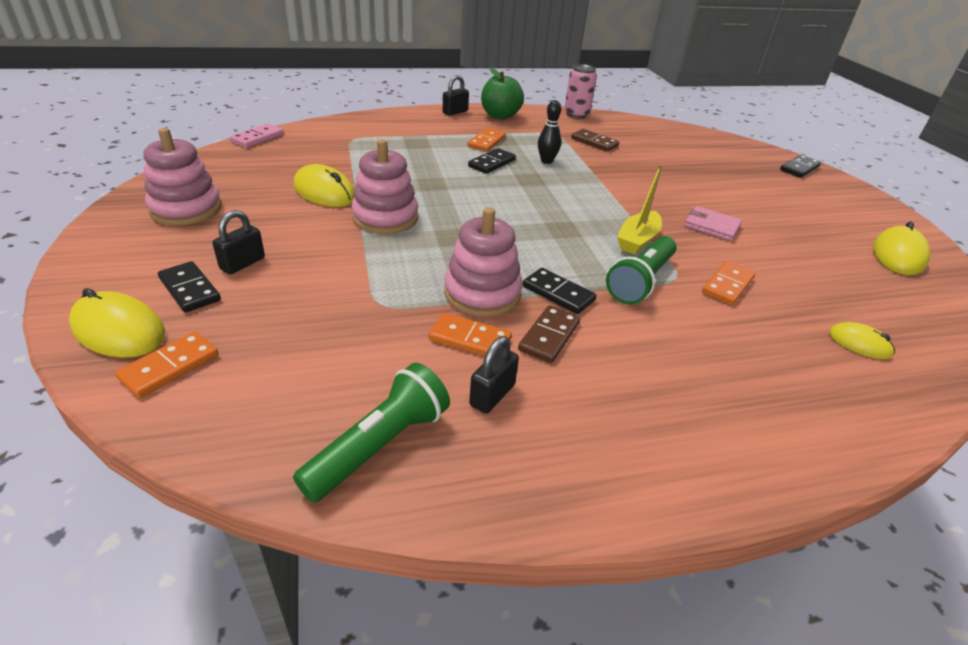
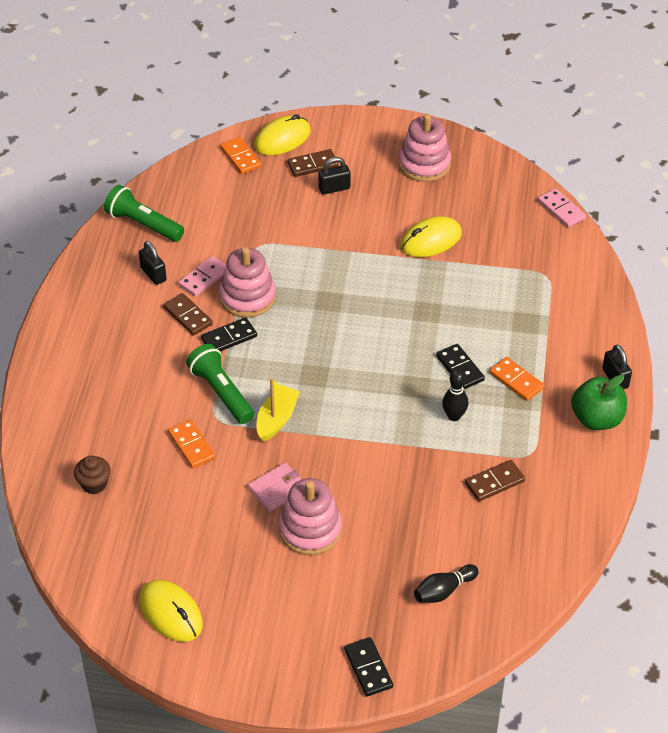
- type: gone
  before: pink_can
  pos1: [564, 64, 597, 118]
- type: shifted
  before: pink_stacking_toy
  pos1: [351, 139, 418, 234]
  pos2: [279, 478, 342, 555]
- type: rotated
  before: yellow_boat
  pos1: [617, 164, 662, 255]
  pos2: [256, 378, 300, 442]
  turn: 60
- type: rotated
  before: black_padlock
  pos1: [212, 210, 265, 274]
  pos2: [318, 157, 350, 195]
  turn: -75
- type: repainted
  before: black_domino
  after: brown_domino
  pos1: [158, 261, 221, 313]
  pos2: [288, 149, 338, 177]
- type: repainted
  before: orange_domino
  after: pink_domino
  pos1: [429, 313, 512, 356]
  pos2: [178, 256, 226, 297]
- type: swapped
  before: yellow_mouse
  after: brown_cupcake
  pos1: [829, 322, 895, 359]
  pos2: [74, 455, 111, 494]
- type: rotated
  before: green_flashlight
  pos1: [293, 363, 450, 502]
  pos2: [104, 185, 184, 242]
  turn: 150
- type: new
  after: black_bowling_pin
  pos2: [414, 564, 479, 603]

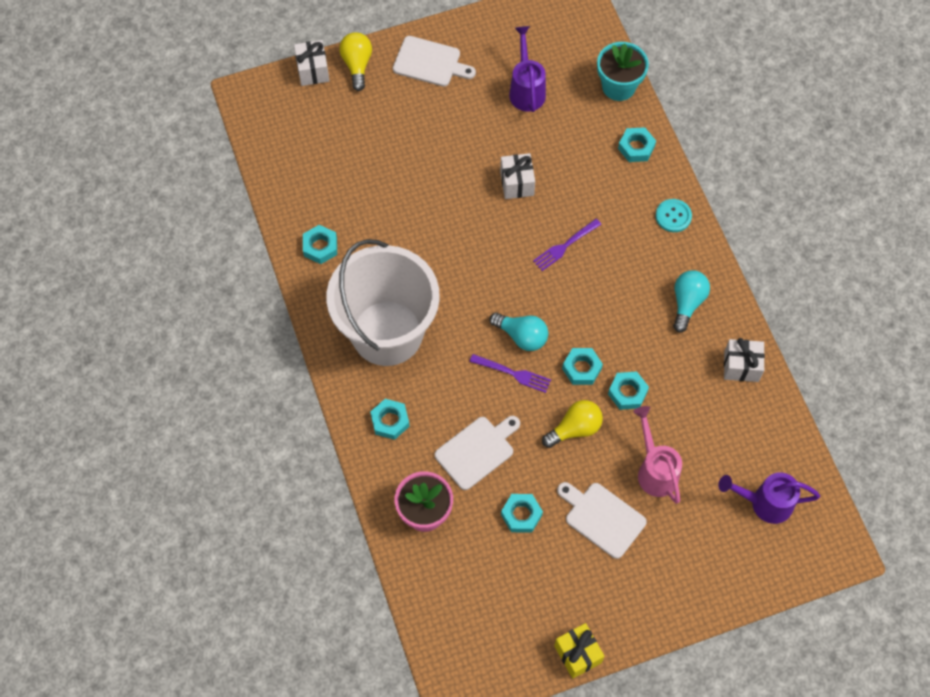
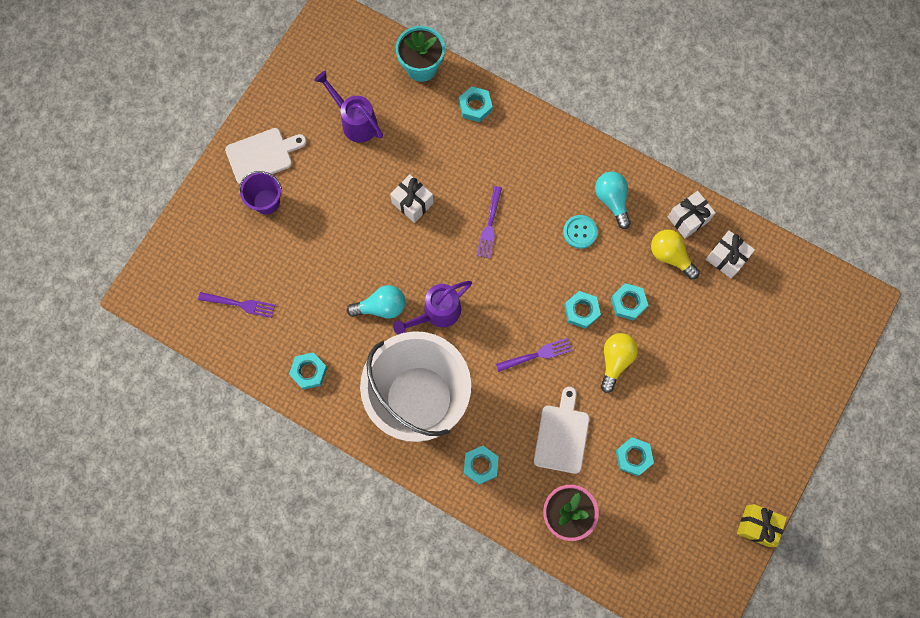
- type: shifted
  before: yellow_light_bulb
  pos1: [339, 32, 372, 91]
  pos2: [651, 229, 700, 280]
- type: shifted
  before: white_gift
  pos1: [294, 40, 329, 86]
  pos2: [706, 230, 755, 278]
- type: shifted
  before: turquoise_button
  pos1: [656, 199, 692, 232]
  pos2: [563, 215, 598, 249]
- type: shifted
  before: turquoise_light_bulb
  pos1: [489, 313, 548, 351]
  pos2: [347, 285, 405, 319]
- type: gone
  before: pink_watering_can
  pos1: [633, 406, 682, 504]
- type: shifted
  before: purple_watering_can
  pos1: [718, 472, 820, 524]
  pos2: [393, 281, 472, 335]
- type: gone
  before: white_cutting_board
  pos1: [557, 482, 647, 559]
- type: new
  after: purple_bucket
  pos2: [239, 171, 282, 215]
- type: new
  after: purple_fork
  pos2: [198, 292, 275, 318]

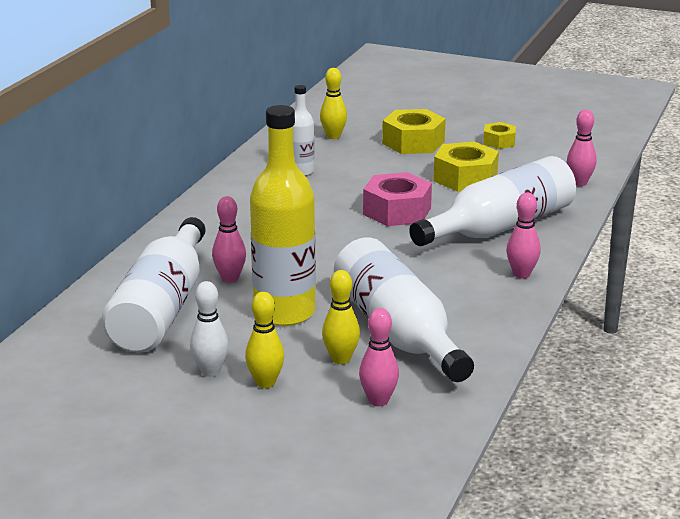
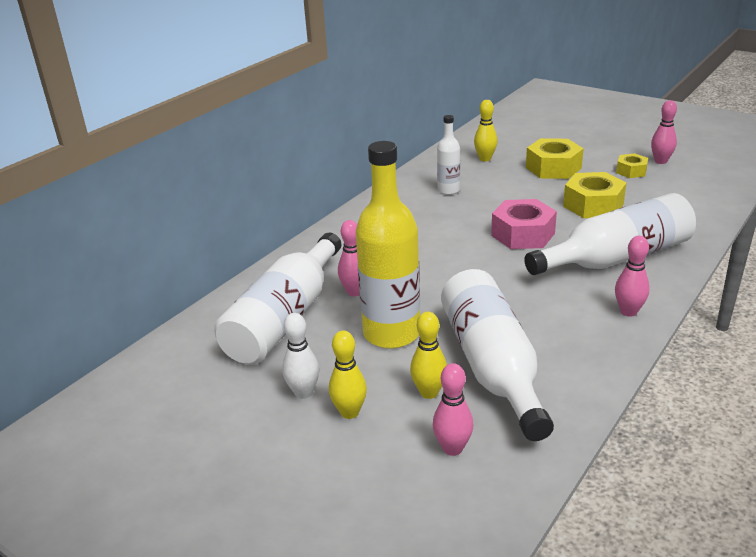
- type: shifted
  before: pink_bowling_pin
  pos1: [567, 110, 597, 186]
  pos2: [651, 100, 677, 164]

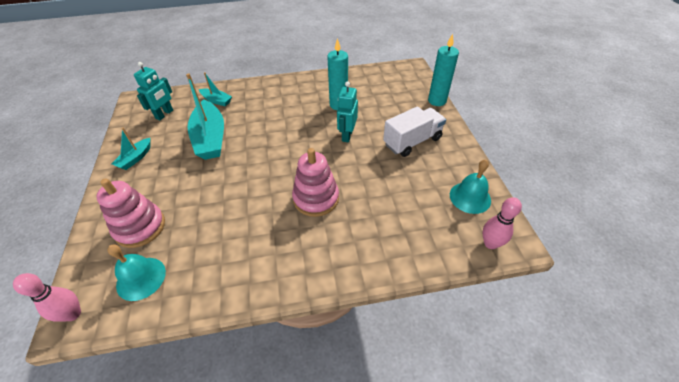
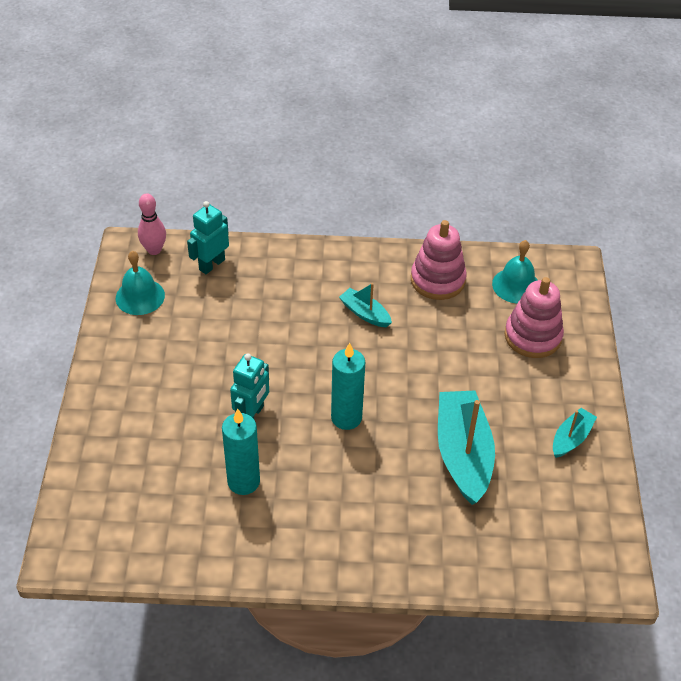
- type: shifted
  before: turquoise_candle
  pos1: [428, 34, 459, 106]
  pos2: [331, 343, 365, 430]
- type: shifted
  before: turquoise_robot
  pos1: [134, 62, 173, 120]
  pos2: [187, 201, 229, 274]
- type: shifted
  before: turquoise_boat
  pos1: [199, 72, 232, 106]
  pos2: [339, 283, 392, 327]
- type: gone
  before: white_truck
  pos1: [383, 106, 446, 157]
- type: shifted
  before: pink_stacking_toy
  pos1: [292, 148, 339, 217]
  pos2: [411, 220, 467, 300]
- type: gone
  before: pink_bowling_pin
  pos1: [13, 273, 81, 322]

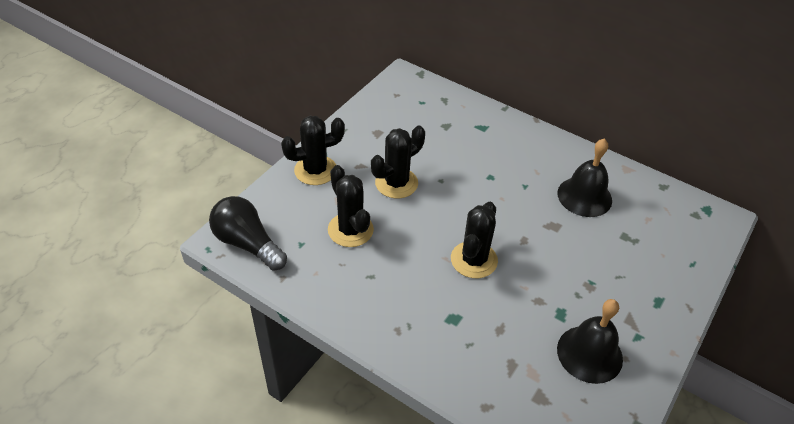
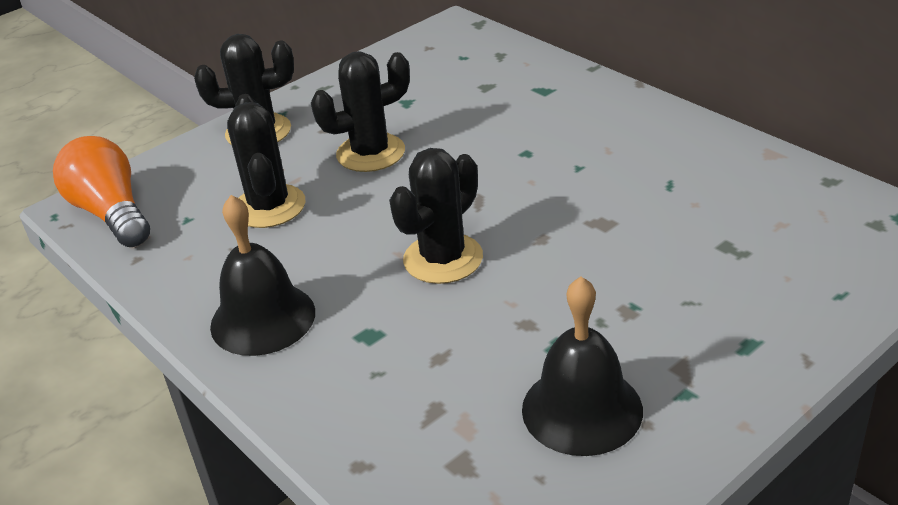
- type: shifted
  before: black_bell
  pos1: [558, 139, 612, 217]
  pos2: [210, 195, 315, 356]
- type: repainted
  before: black_light_bulb
  after: orange_light_bulb
  pos1: [209, 196, 287, 271]
  pos2: [53, 136, 150, 247]

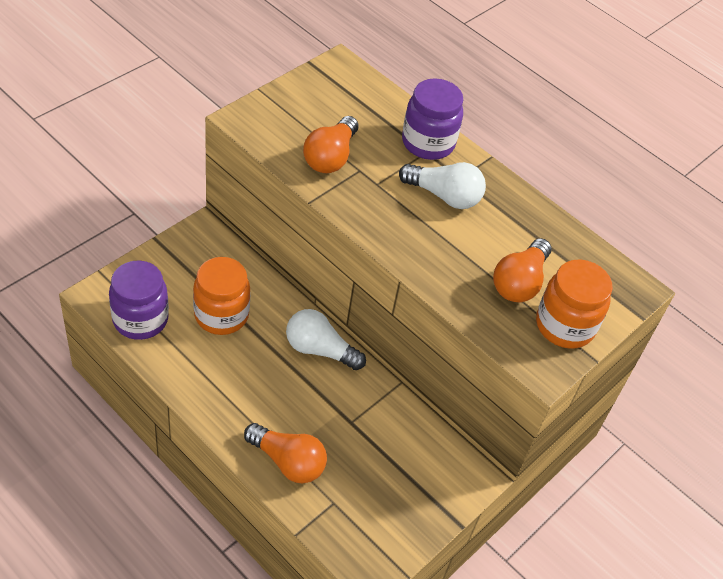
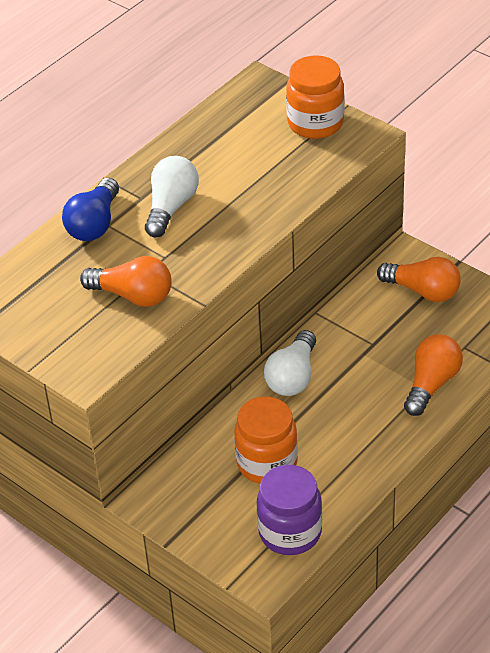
- type: swapped
  before: purple_jar
  after: blue_light_bulb
  pos1: [402, 78, 463, 160]
  pos2: [62, 178, 119, 241]
- type: shifted
  before: orange_light_bulb
  pos1: [493, 238, 552, 302]
  pos2: [377, 257, 461, 302]

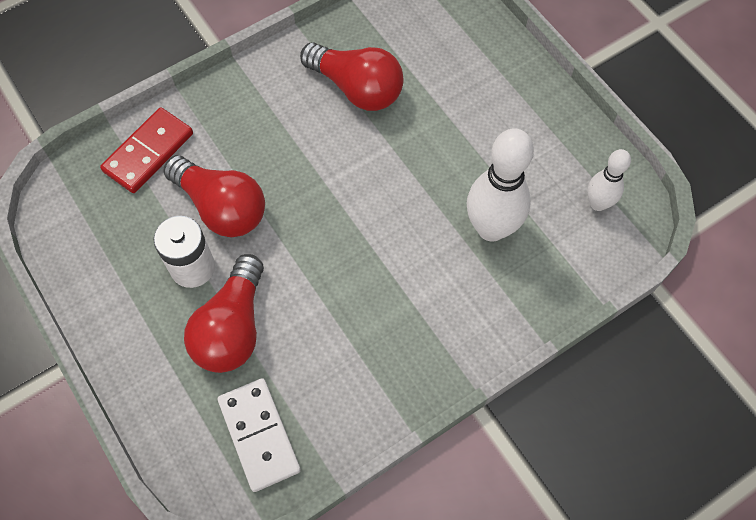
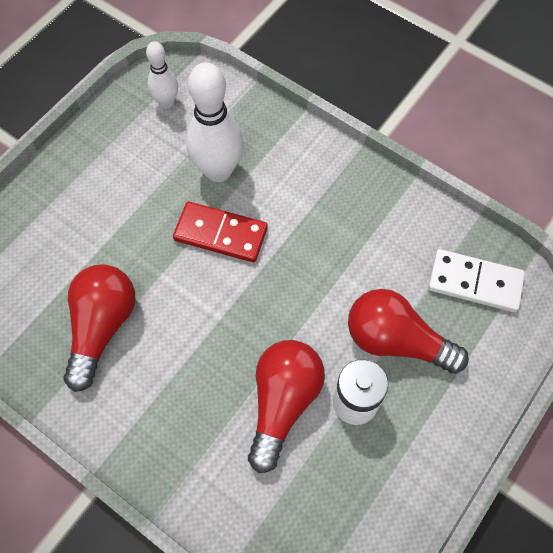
- type: shifted
  before: red_domino
  pos1: [100, 107, 193, 193]
  pos2: [173, 202, 268, 262]
- type: rotated
  before: red_light_bulb
  pos1: [184, 254, 264, 373]
  pos2: [348, 289, 469, 374]
  turn: -150
- type: rotated
  before: white_domino
  pos1: [218, 378, 301, 492]
  pos2: [428, 249, 525, 312]
  turn: 60

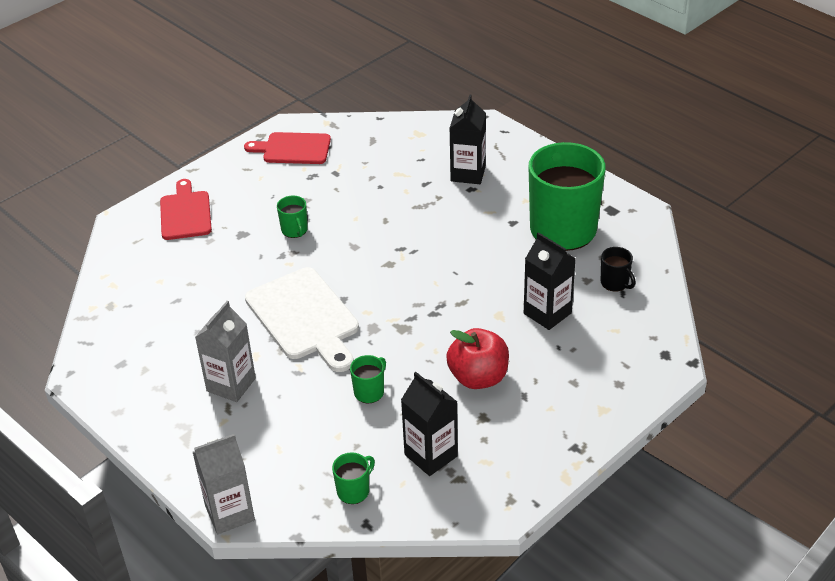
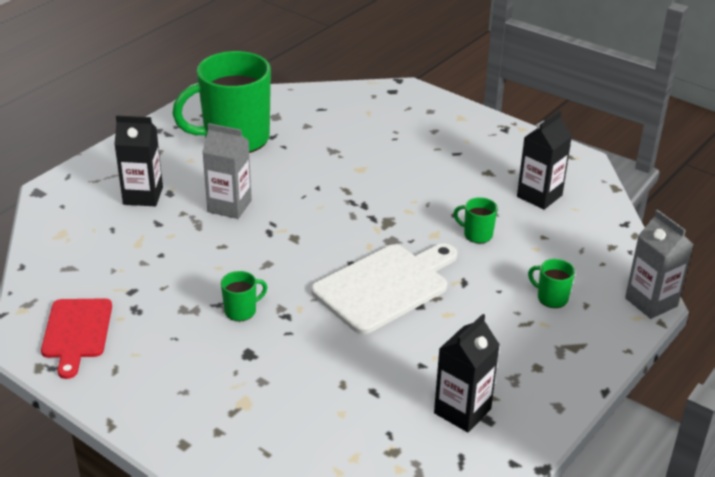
- type: gone
  before: red_cutting_board
  pos1: [160, 179, 212, 240]
- type: shifted
  before: black_carton
  pos1: [524, 232, 576, 330]
  pos2: [434, 314, 500, 432]
- type: gone
  before: black_mug
  pos1: [601, 247, 636, 292]
- type: shifted
  before: grey_carton
  pos1: [195, 301, 256, 402]
  pos2: [202, 123, 252, 219]
- type: gone
  before: red_apple
  pos1: [446, 328, 509, 389]
- type: shifted
  before: green_mug
  pos1: [332, 452, 375, 504]
  pos2: [528, 259, 575, 308]

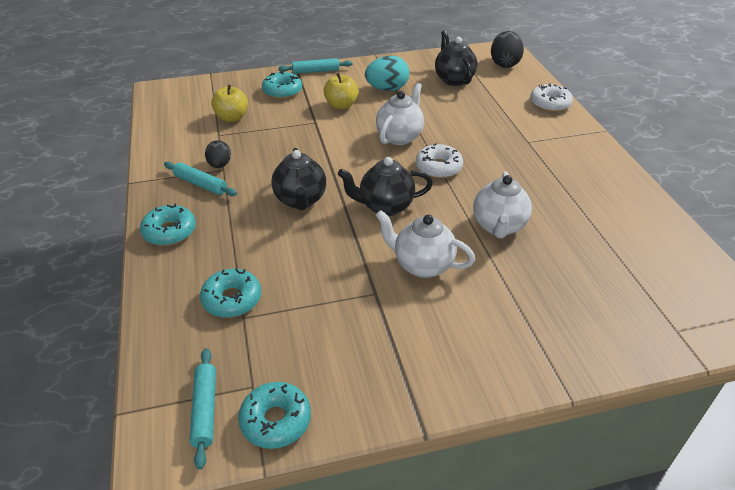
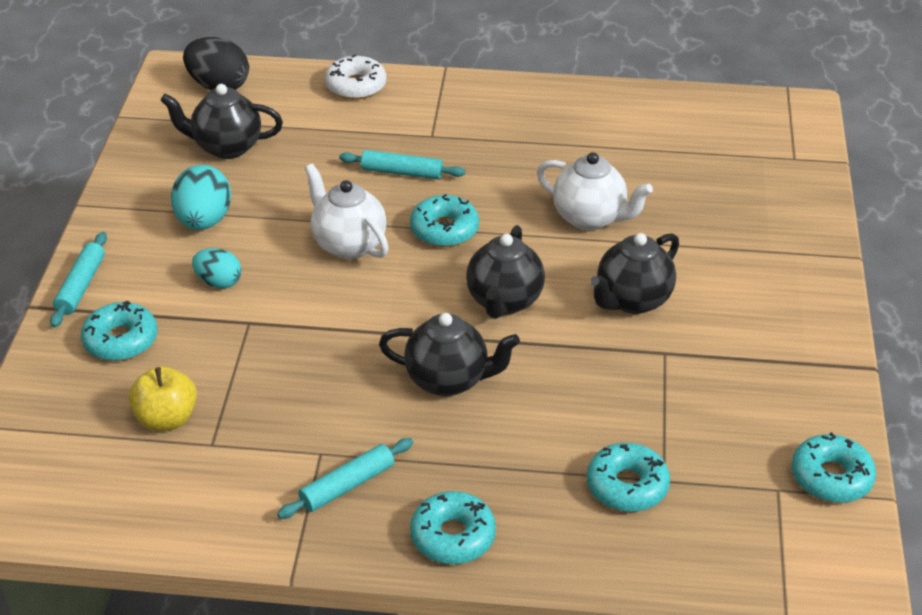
- type: swapped
  before: yellow_apple
  after: turquoise_egg
  pos1: [324, 73, 359, 110]
  pos2: [192, 248, 241, 289]
- type: gone
  before: black_egg
  pos1: [205, 140, 231, 168]
- type: repainted
  before: white_donut
  after: turquoise_donut
  pos1: [416, 143, 463, 178]
  pos2: [410, 194, 479, 247]
- type: repainted
  before: white_teapot
  after: black_teapot
  pos1: [376, 210, 475, 278]
  pos2: [590, 233, 679, 314]
- type: shifted
  before: turquoise_rolling_pin
  pos1: [189, 348, 216, 470]
  pos2: [339, 150, 465, 179]

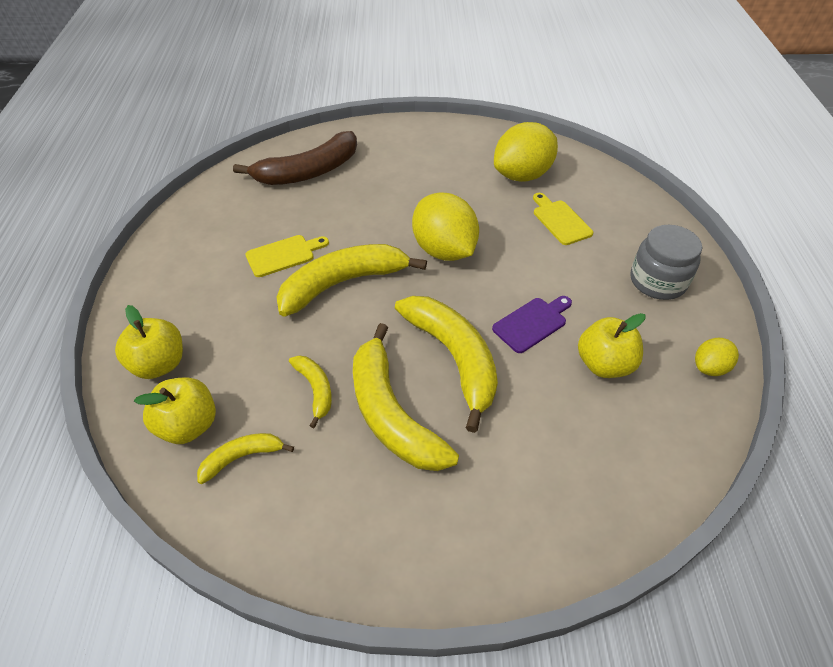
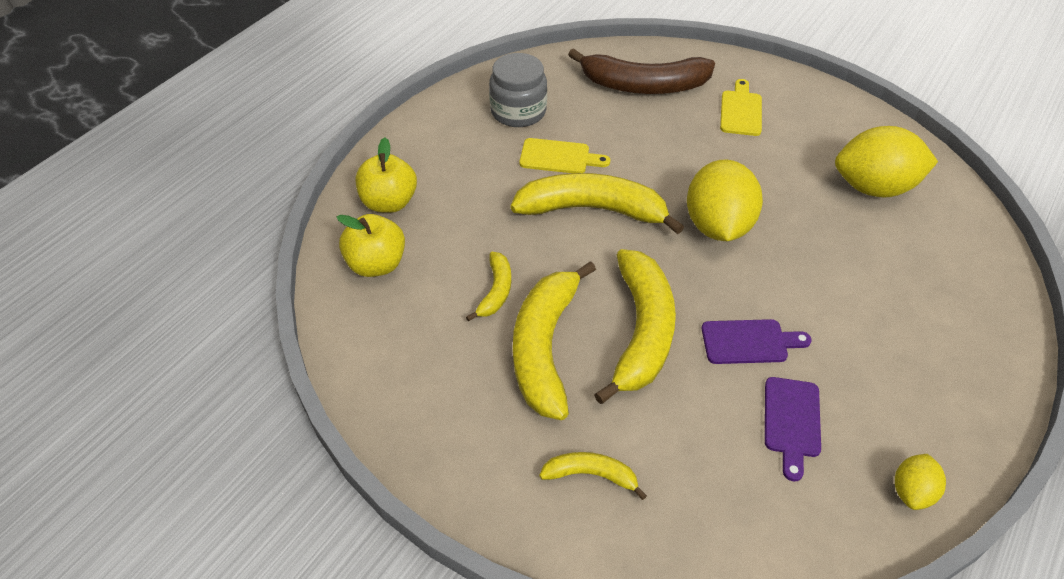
- type: shifted
  before: yellow_cutting_board
  pos1: [533, 193, 593, 245]
  pos2: [720, 79, 762, 136]
- type: shifted
  before: grey_jar
  pos1: [630, 225, 702, 300]
  pos2: [489, 53, 547, 127]
- type: swapped
  before: yellow_apple
  after: purple_cutting_board
  pos1: [578, 313, 645, 378]
  pos2: [765, 377, 821, 481]
- type: rotated
  before: yellow_lemon
  pos1: [695, 338, 739, 376]
  pos2: [895, 454, 946, 510]
  turn: -60
- type: shifted
  before: yellow_banana
  pos1: [197, 433, 294, 484]
  pos2: [539, 452, 647, 500]

